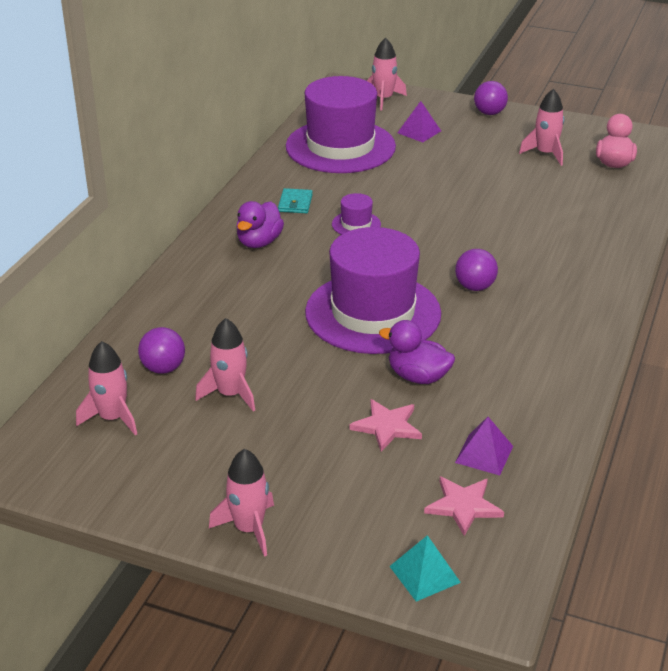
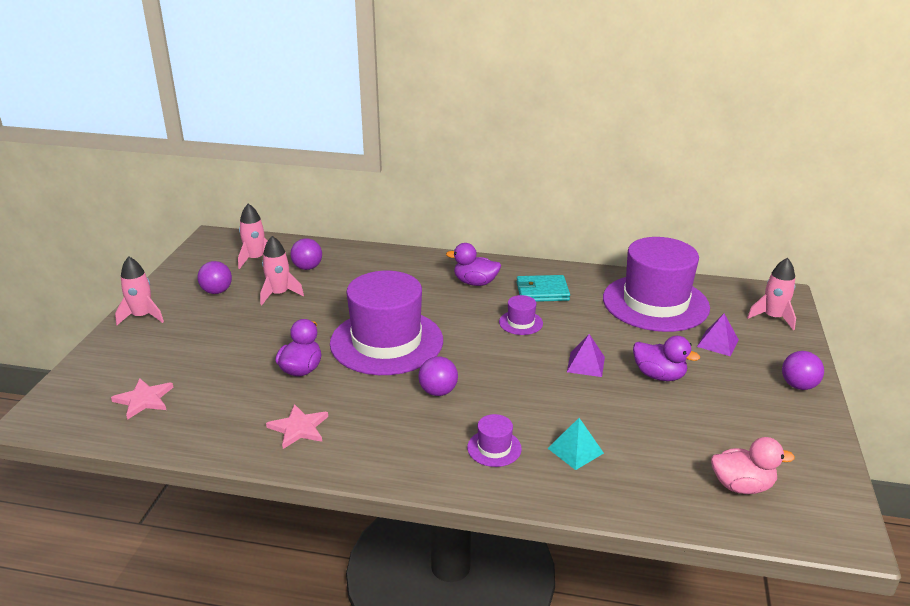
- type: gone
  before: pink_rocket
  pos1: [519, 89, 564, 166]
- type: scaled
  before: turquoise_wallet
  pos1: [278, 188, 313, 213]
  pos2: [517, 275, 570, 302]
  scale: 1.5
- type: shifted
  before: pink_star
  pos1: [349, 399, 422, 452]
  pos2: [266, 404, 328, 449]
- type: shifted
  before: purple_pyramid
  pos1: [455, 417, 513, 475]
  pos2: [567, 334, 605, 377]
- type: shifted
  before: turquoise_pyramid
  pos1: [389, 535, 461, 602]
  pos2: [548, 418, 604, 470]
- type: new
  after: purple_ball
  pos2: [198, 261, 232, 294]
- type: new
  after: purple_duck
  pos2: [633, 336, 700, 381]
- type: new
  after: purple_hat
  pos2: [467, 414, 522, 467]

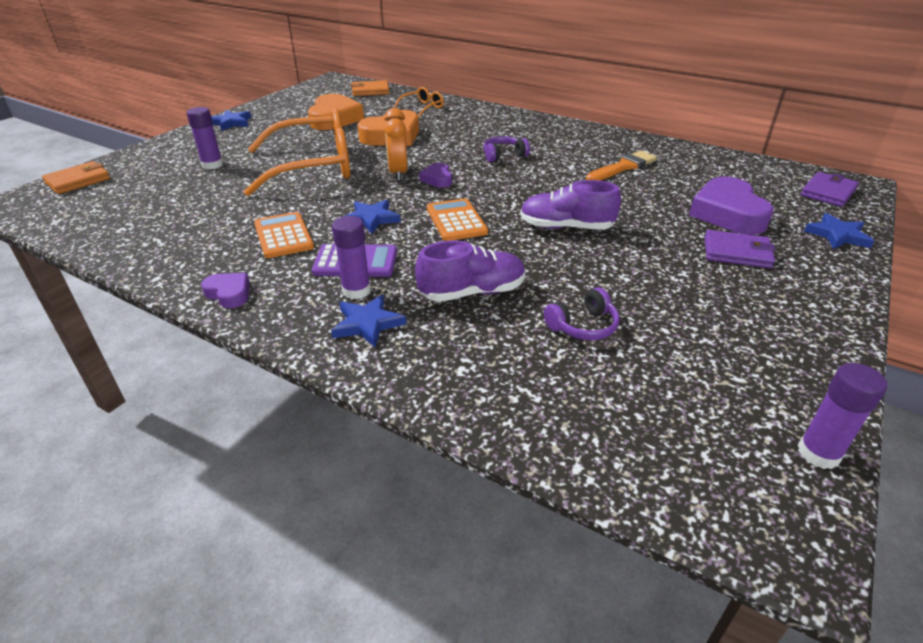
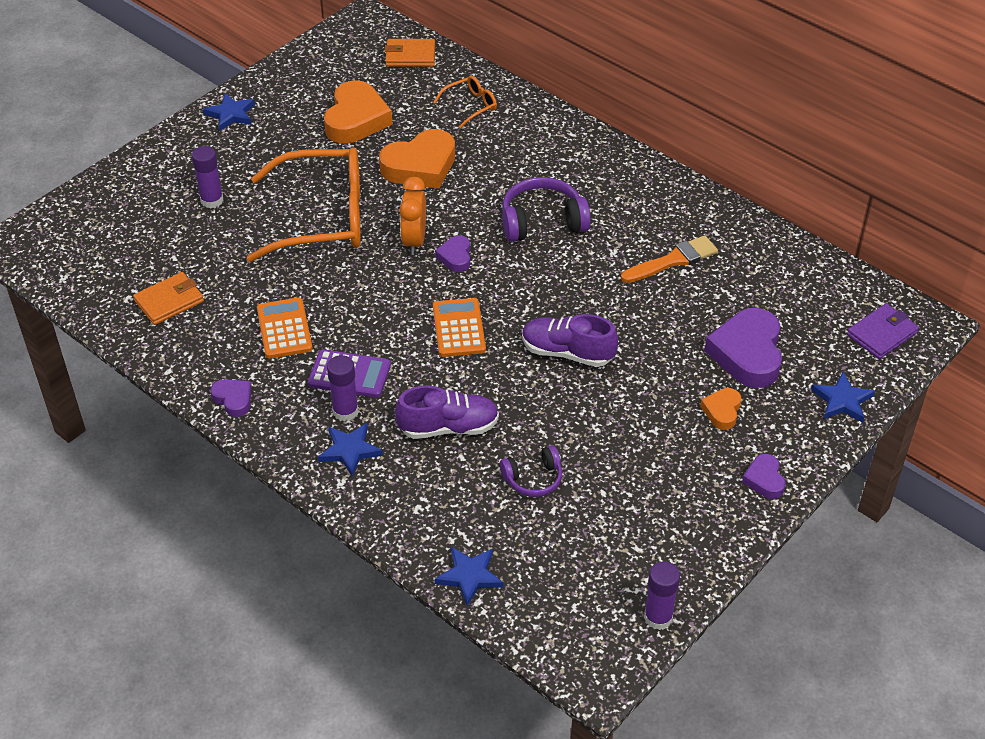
- type: scaled
  before: purple_headphones
  pos1: [483, 136, 530, 162]
  pos2: [502, 177, 591, 242]
  scale: 1.67
- type: shifted
  before: orange_wallet
  pos1: [42, 161, 110, 194]
  pos2: [133, 272, 204, 325]
- type: shifted
  before: blue_star
  pos1: [345, 200, 401, 234]
  pos2: [435, 547, 503, 607]
- type: swapped
  before: purple_wallet
  after: orange_heart
  pos1: [705, 230, 776, 268]
  pos2: [700, 388, 741, 430]
- type: new
  after: purple_heart
  pos2: [742, 454, 786, 499]

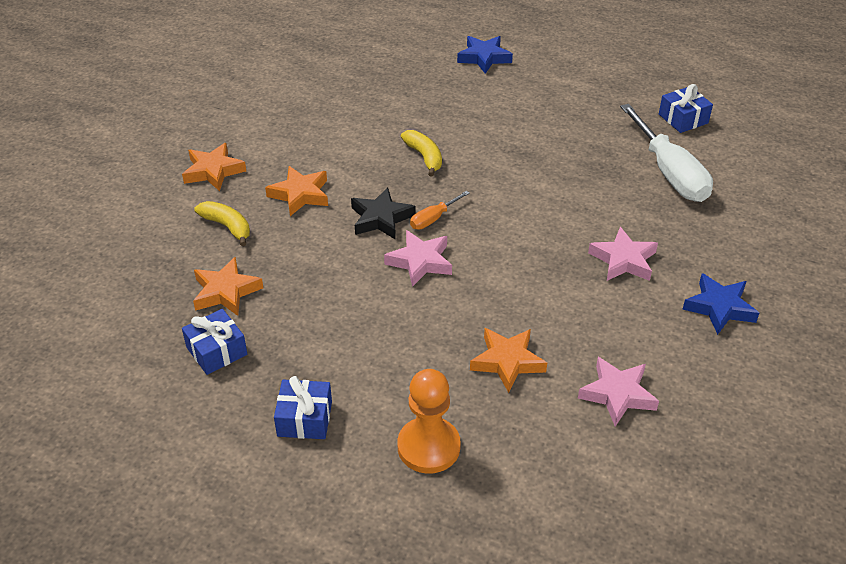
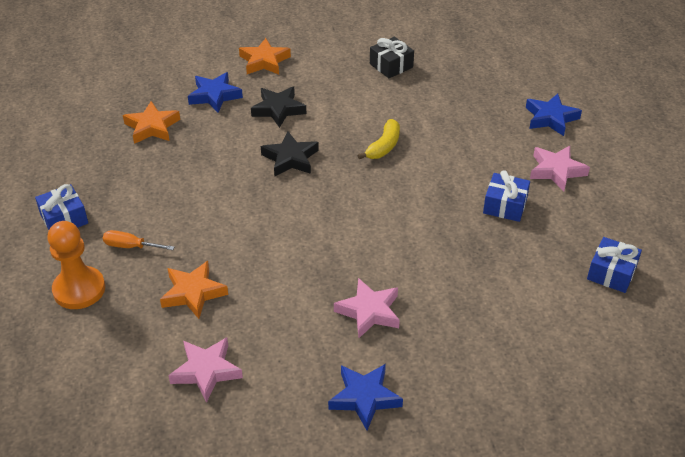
- type: gone
  before: white_screwdriver
  pos1: [620, 104, 713, 202]
- type: repainted
  before: orange_star
  after: black_star
  pos1: [265, 166, 328, 216]
  pos2: [251, 86, 306, 128]
- type: shifted
  before: orange_screwdriver
  pos1: [410, 191, 470, 230]
  pos2: [103, 230, 174, 250]
- type: swapped
  before: yellow_banana
  after: blue_star
  pos1: [194, 201, 250, 246]
  pos2: [188, 72, 243, 113]
- type: shifted
  before: pink_star
  pos1: [384, 230, 452, 287]
  pos2: [530, 145, 590, 191]
- type: shifted
  before: blue_gift
  pos1: [182, 309, 247, 375]
  pos2: [483, 170, 530, 222]
- type: new
  after: black_gift
  pos2: [370, 37, 414, 78]

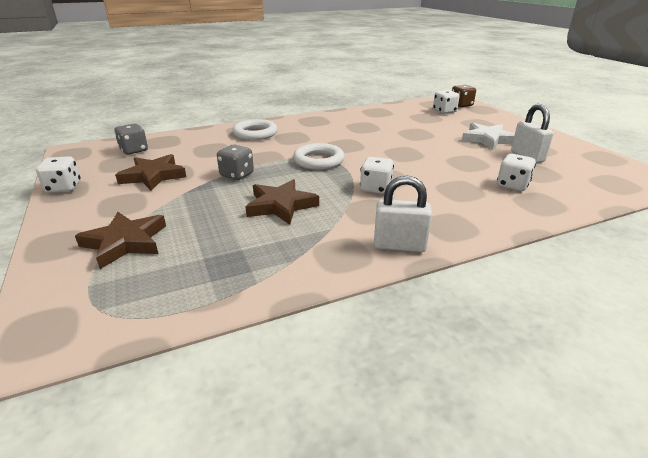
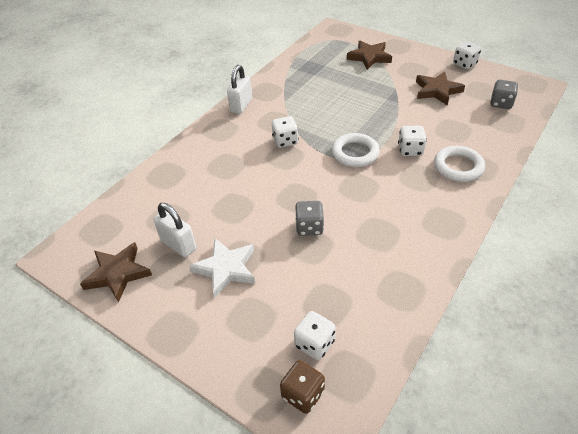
- type: shifted
  before: grey_dice
  pos1: [217, 145, 254, 180]
  pos2: [295, 201, 324, 236]
- type: shifted
  before: white_dice
  pos1: [497, 154, 536, 191]
  pos2: [398, 126, 427, 156]
- type: rotated
  before: white_padlock
  pos1: [374, 176, 432, 252]
  pos2: [227, 65, 252, 114]
  turn: -45
- type: shifted
  before: brown_star
  pos1: [246, 179, 319, 225]
  pos2: [80, 242, 152, 303]

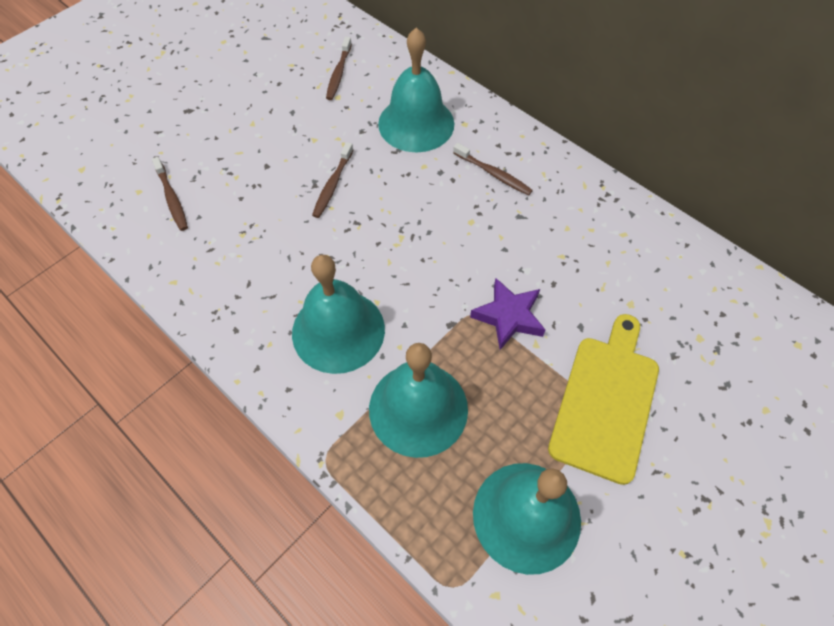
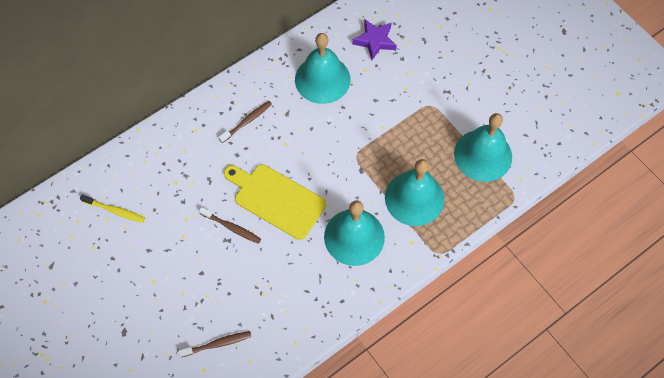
- type: shifted
  before: turquoise_bell
  pos1: [378, 28, 455, 152]
  pos2: [295, 33, 351, 104]
- type: repainted
  before: brown_toothbrush
  after: yellow_toothbrush
  pos1: [326, 37, 352, 100]
  pos2: [80, 194, 145, 223]
- type: shifted
  before: purple_star
  pos1: [470, 278, 545, 350]
  pos2: [352, 19, 397, 60]
- type: shifted
  before: yellow_cutting_board
  pos1: [548, 314, 659, 485]
  pos2: [224, 164, 326, 240]

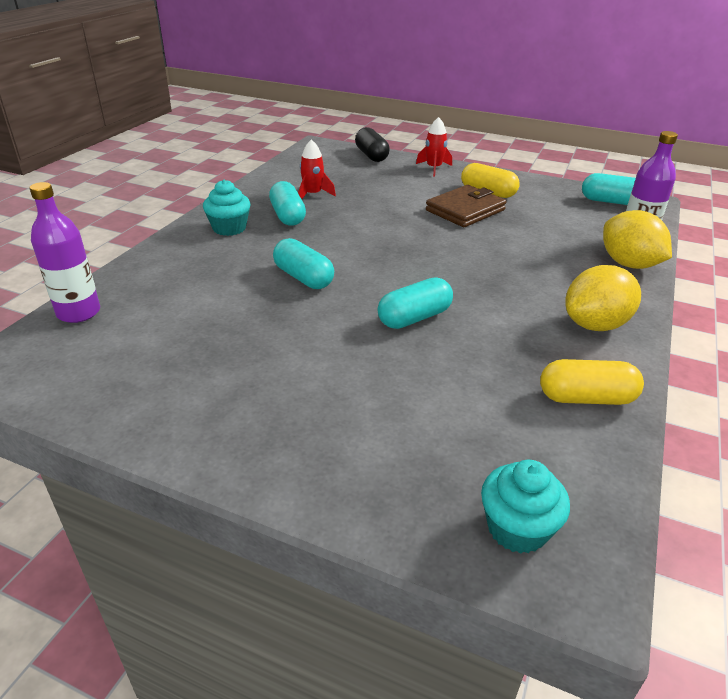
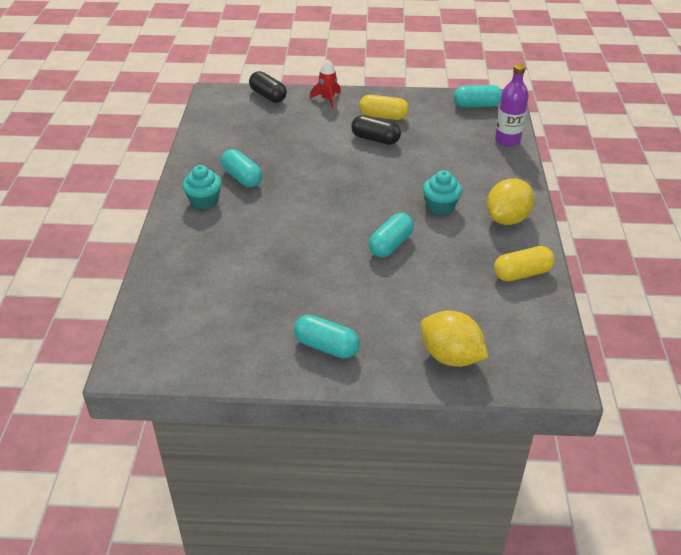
- type: gone
  before: red_rocket
  pos1: [298, 139, 336, 199]
- type: gone
  before: purple_bottle
  pos1: [29, 182, 100, 323]
- type: swapped
  before: brown_wallet
  after: black_capsule
  pos1: [426, 185, 506, 227]
  pos2: [351, 115, 401, 145]
- type: shifted
  before: yellow_lemon
  pos1: [603, 210, 672, 269]
  pos2: [421, 311, 488, 367]
- type: shifted
  before: turquoise_capsule
  pos1: [273, 238, 334, 289]
  pos2: [294, 315, 360, 358]
- type: shifted
  before: turquoise_cupcake
  pos1: [481, 460, 570, 554]
  pos2: [423, 170, 462, 215]

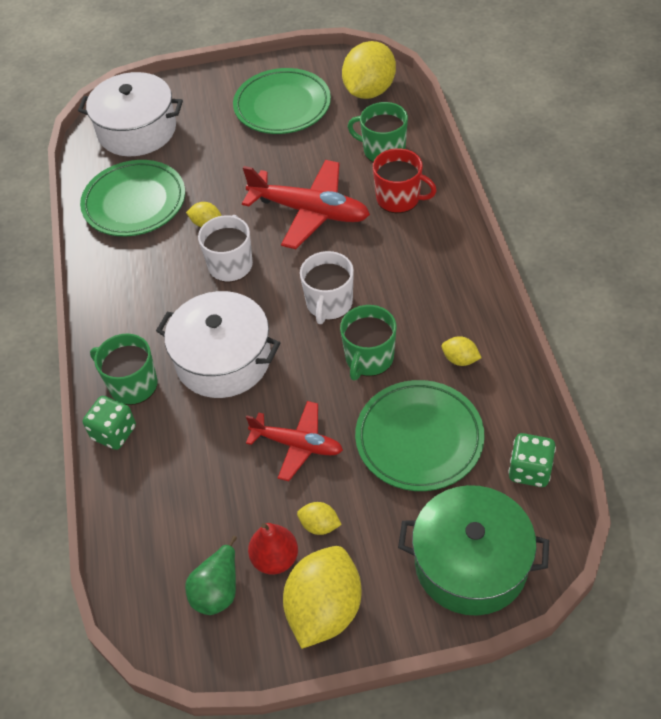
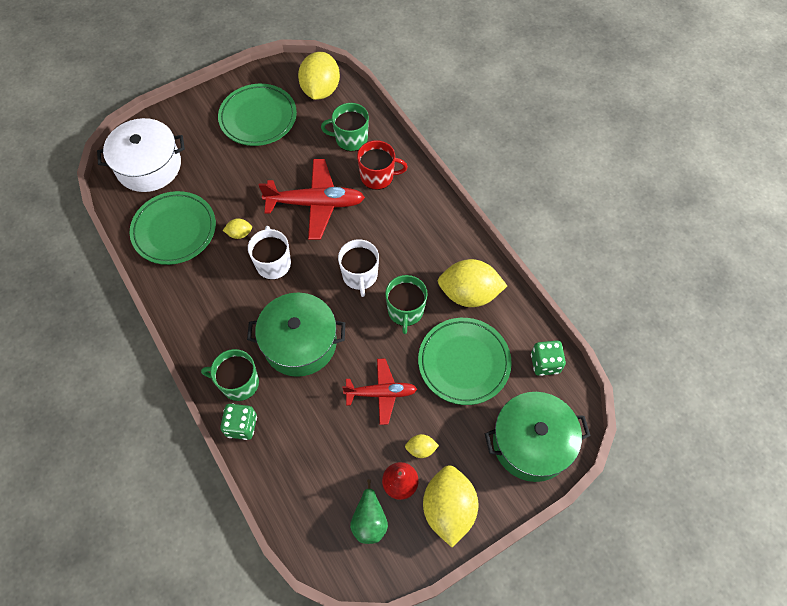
- type: repainted
  before: white_pot
  after: green_pot
  pos1: [156, 291, 280, 398]
  pos2: [247, 293, 345, 377]
- type: scaled
  before: yellow_lemon
  pos1: [441, 336, 481, 366]
  pos2: [438, 259, 507, 307]
  scale: 2.22

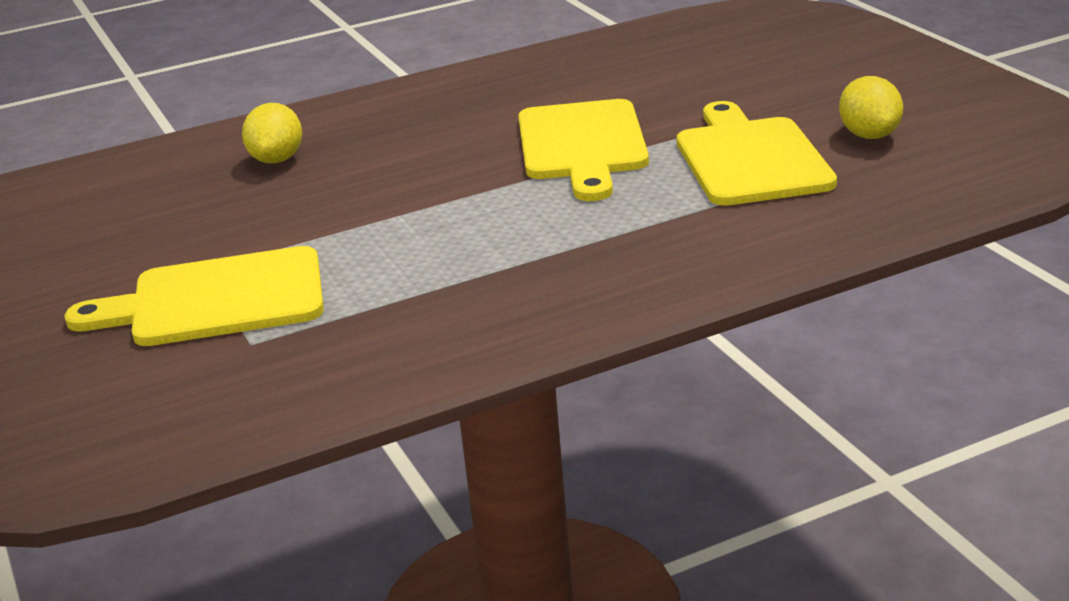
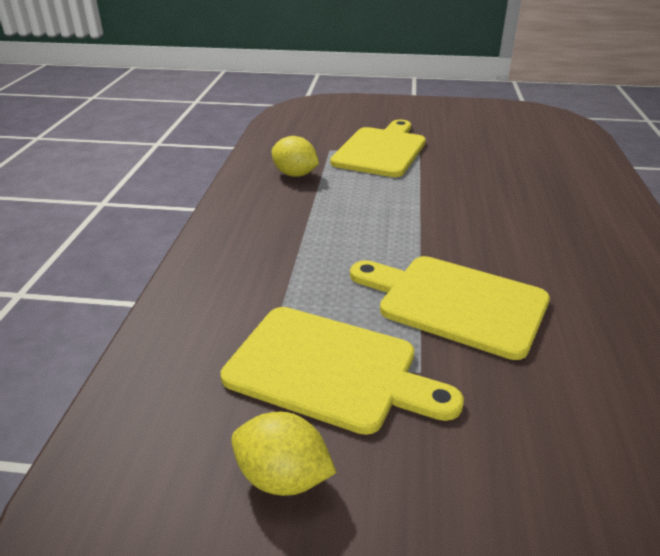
- type: shifted
  before: yellow_lemon
  pos1: [242, 103, 302, 164]
  pos2: [272, 136, 319, 177]

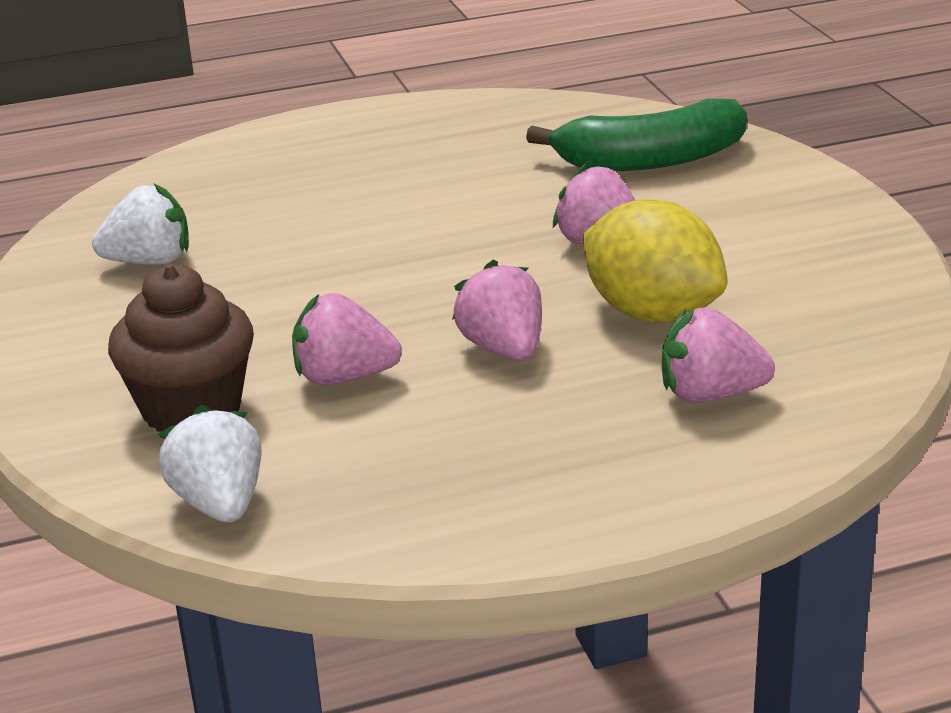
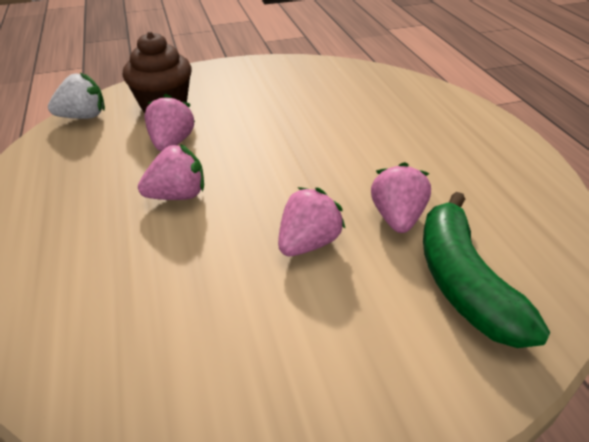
- type: gone
  before: white_strawberry
  pos1: [92, 184, 189, 264]
- type: gone
  before: yellow_lemon
  pos1: [583, 199, 727, 322]
- type: shifted
  before: pink_strawberry
  pos1: [662, 307, 775, 403]
  pos2: [371, 162, 431, 233]

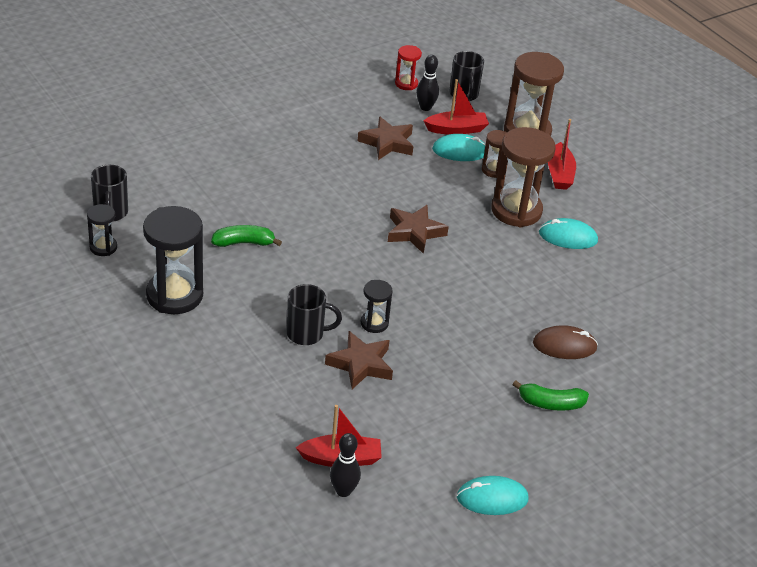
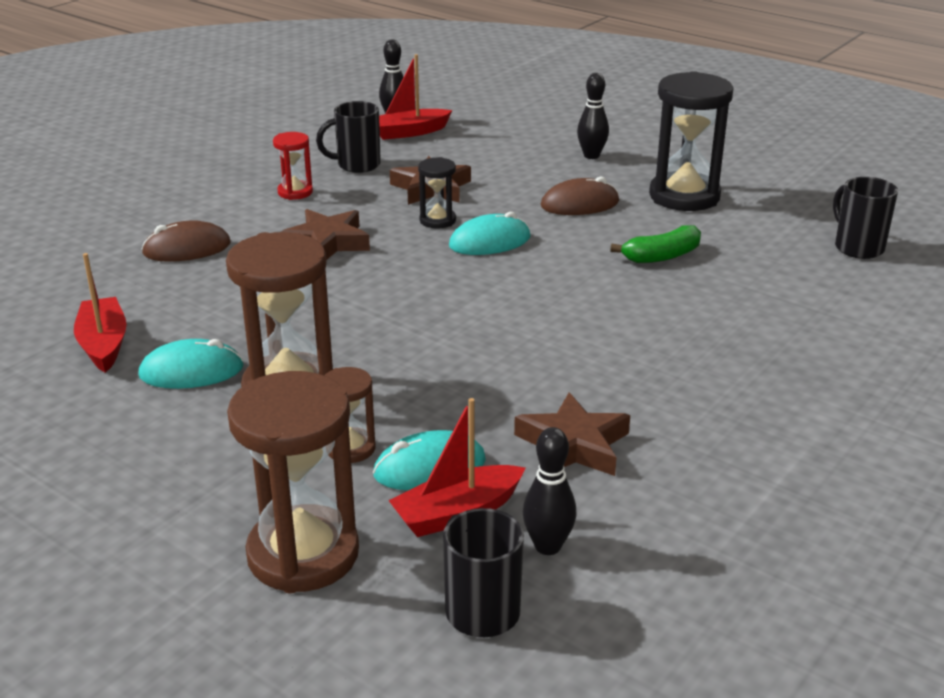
- type: shifted
  before: red_hourglass
  pos1: [395, 45, 422, 90]
  pos2: [273, 132, 313, 200]
- type: shifted
  before: red_boat
  pos1: [548, 119, 576, 190]
  pos2: [74, 253, 127, 373]
- type: gone
  before: black_hourglass
  pos1: [87, 204, 117, 256]
- type: shifted
  before: brown_star
  pos1: [388, 205, 449, 254]
  pos2: [281, 209, 370, 260]
- type: shifted
  before: black_mug
  pos1: [287, 284, 342, 345]
  pos2: [316, 101, 381, 173]
- type: gone
  before: green_banana
  pos1: [512, 380, 589, 411]
- type: shifted
  before: turquoise_mouse
  pos1: [457, 476, 529, 515]
  pos2: [449, 212, 531, 255]
- type: new
  after: black_bowling_pin
  pos2: [577, 73, 609, 159]
- type: new
  after: brown_mouse
  pos2: [541, 176, 619, 215]

